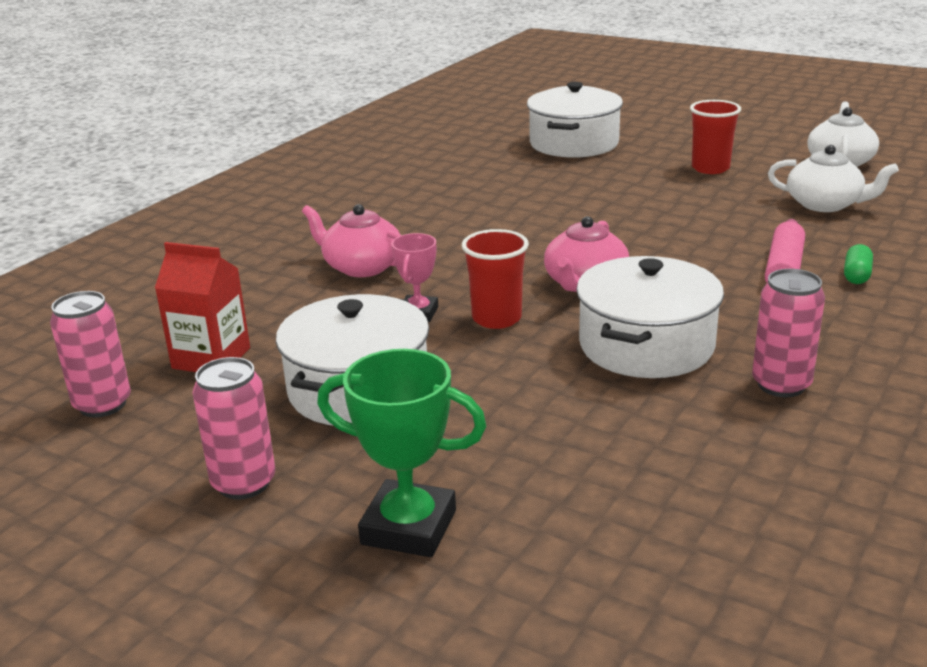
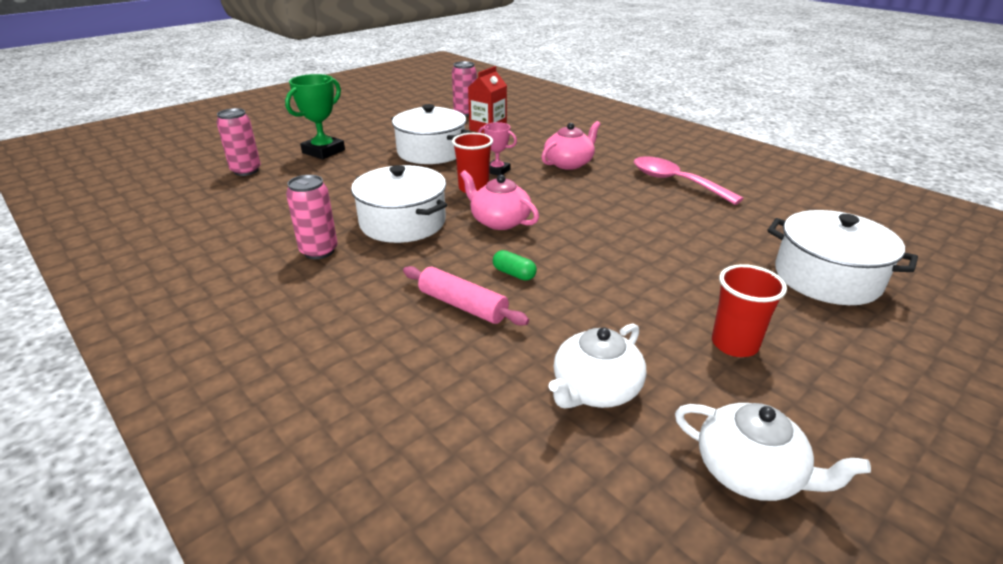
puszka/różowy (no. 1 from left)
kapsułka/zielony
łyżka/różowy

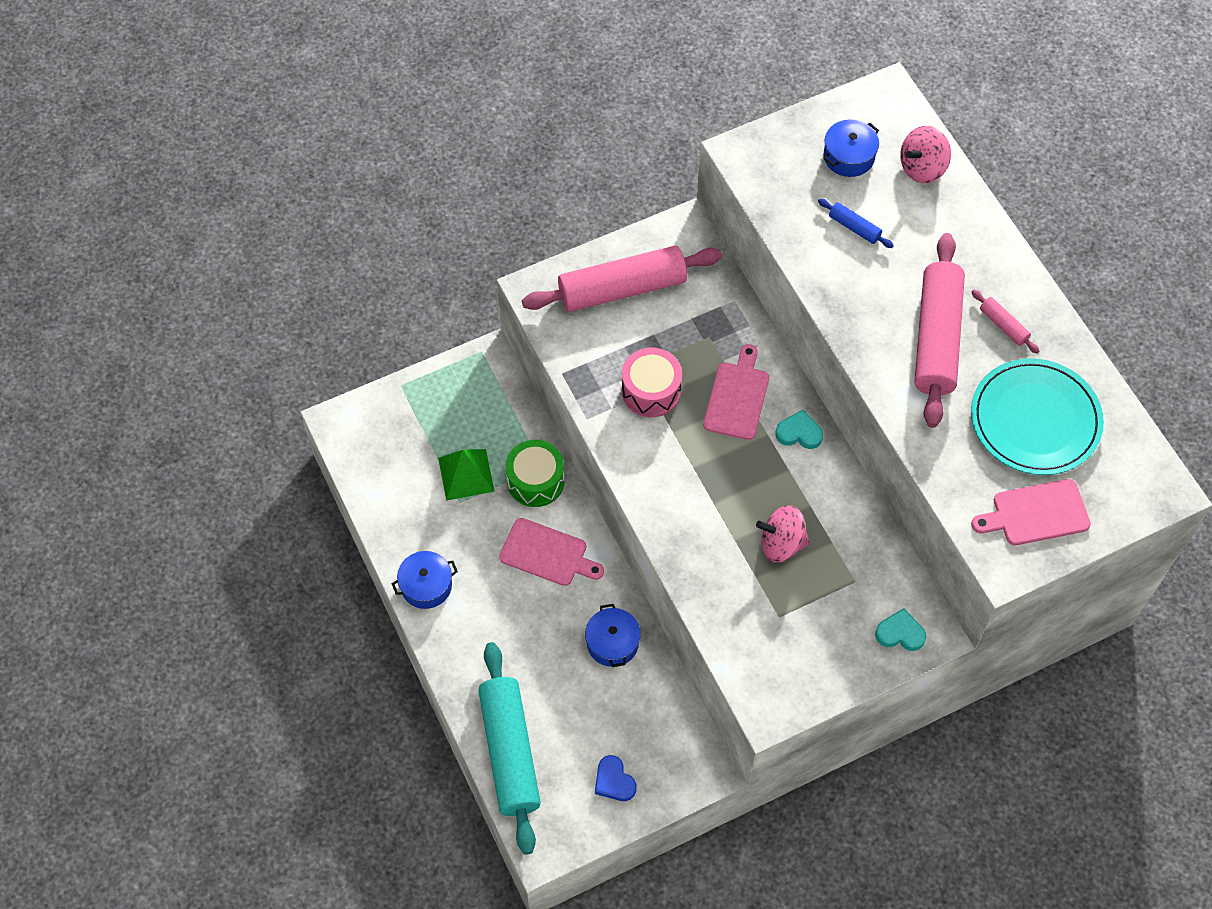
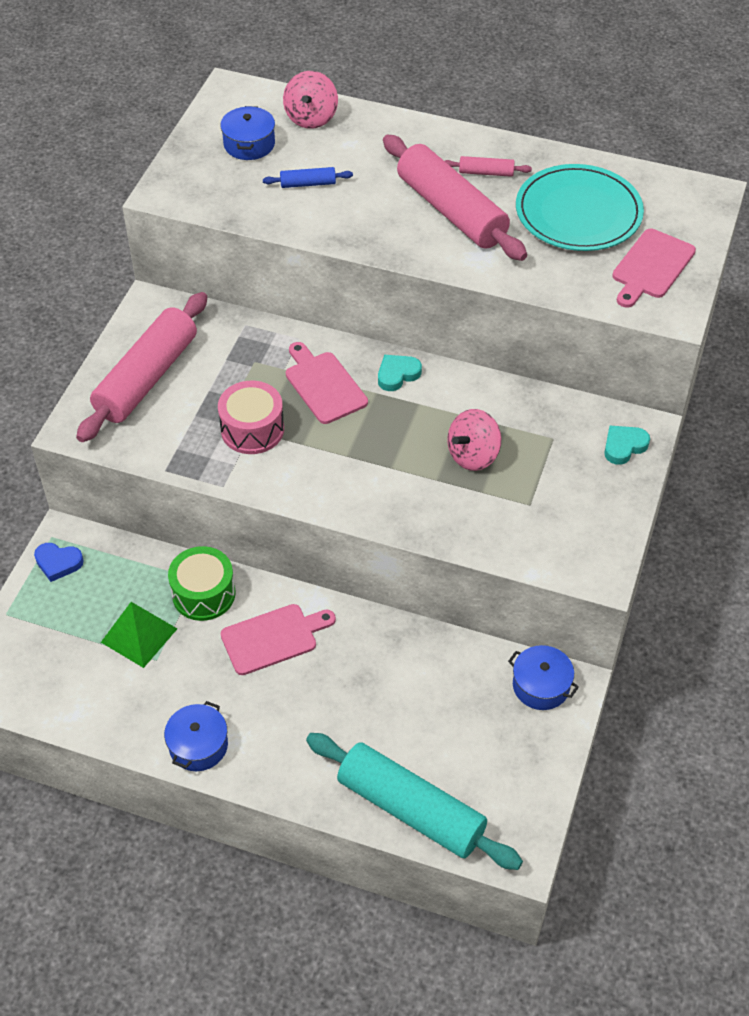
garnek/niebieski (no. 3 from left)
serce/niebieski

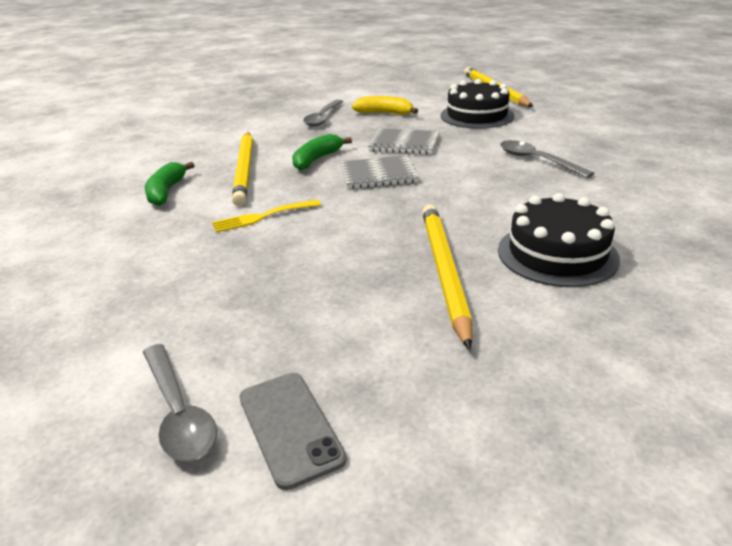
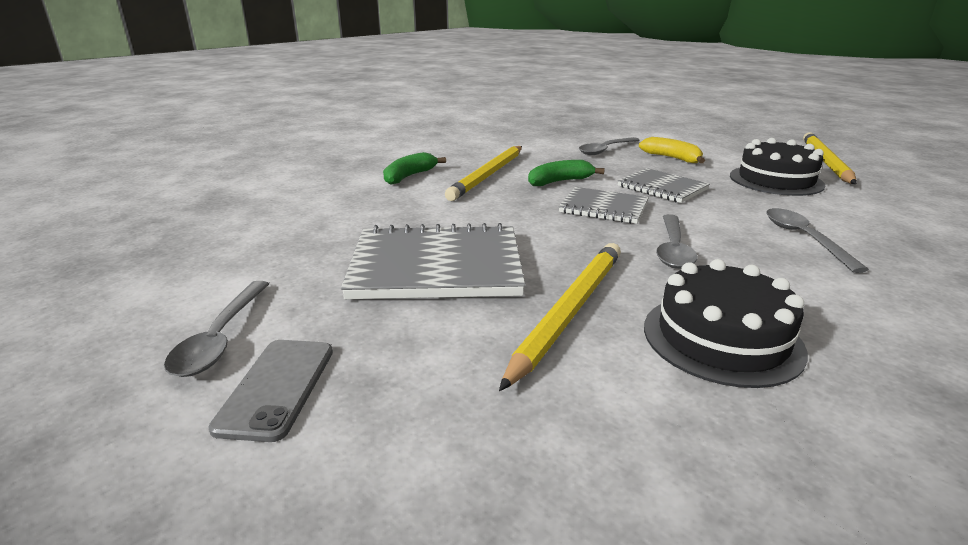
widelec/żółty
zeszyt/szary (no. 1 from left)
łyżka/szary (no. 3 from left)

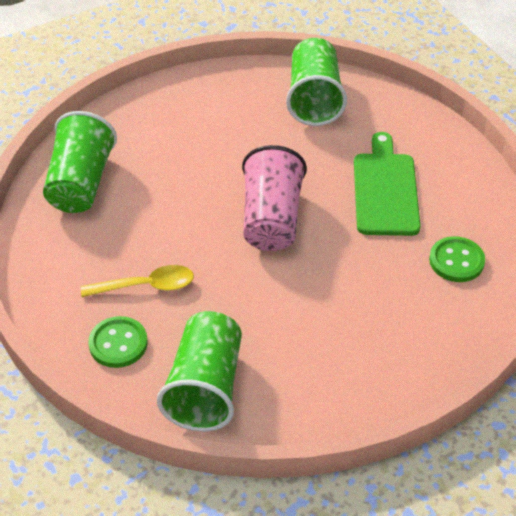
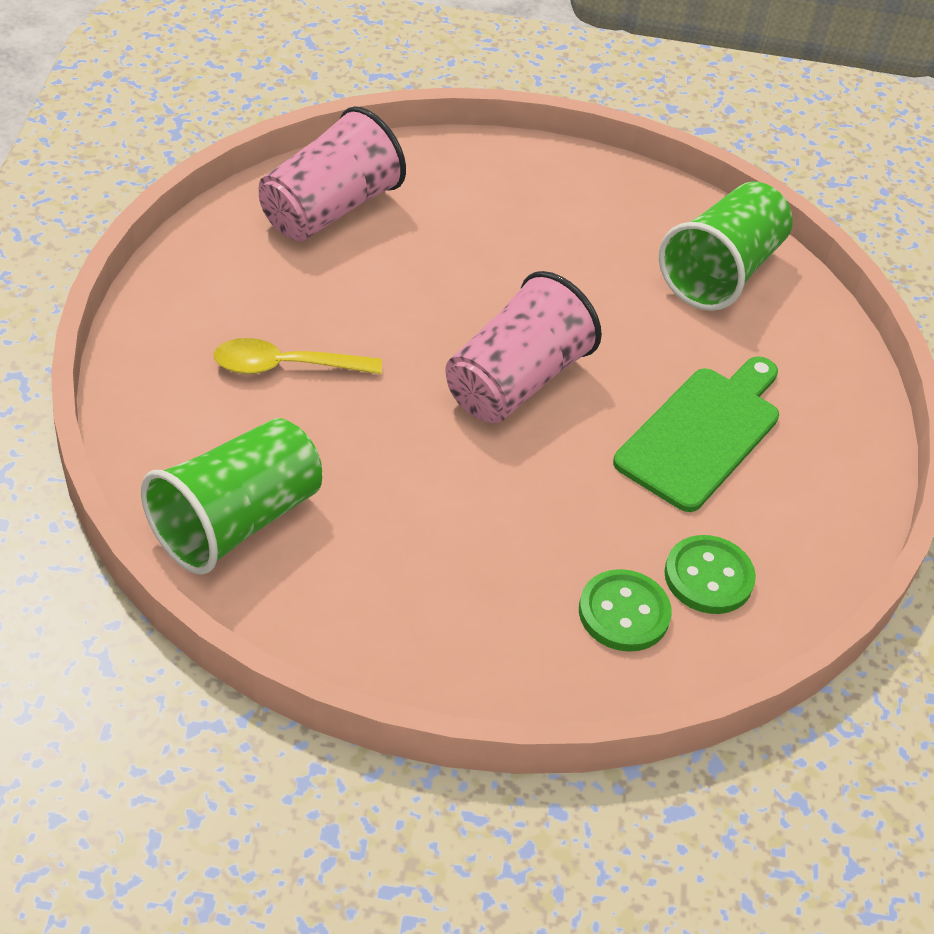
szklanka/różowy (no. 1 from left)
łyżka/żółty
guzik/zielony (no. 1 from left)

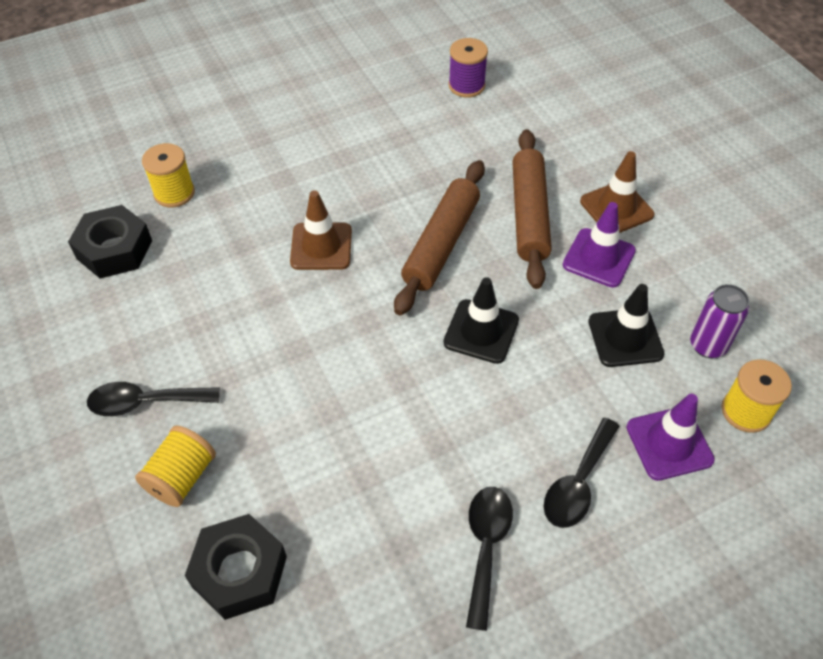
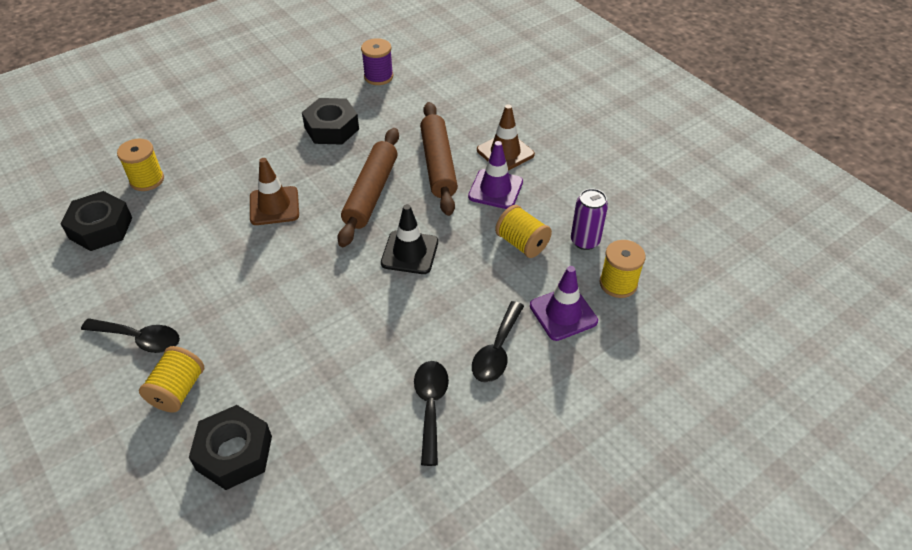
łyżka/czarny (no. 1 from left)
szpulka/żółty (no. 3 from left)
nakrętka/czarny (no. 3 from left)

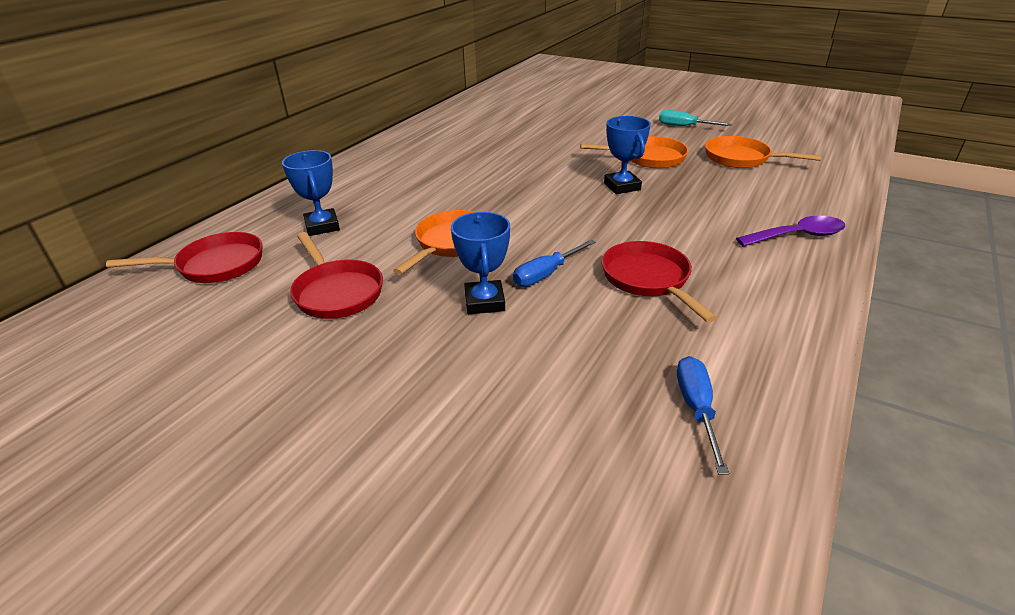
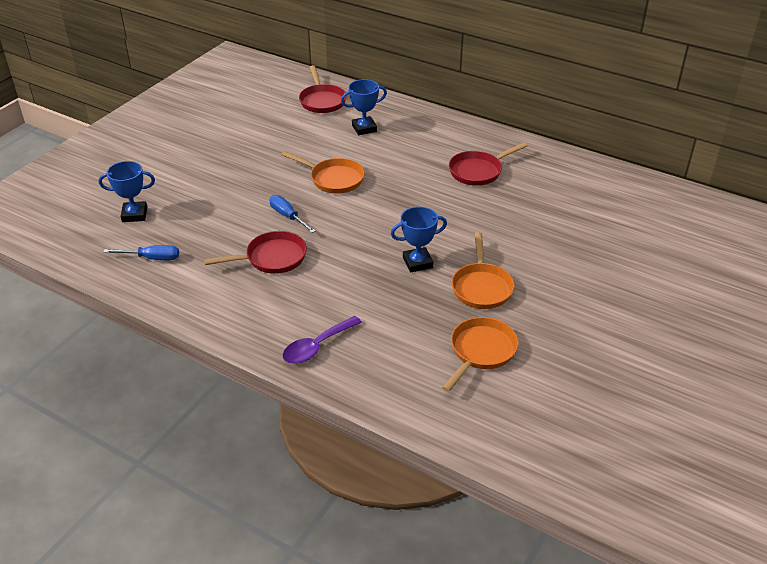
patelnia/czerwony (no. 3 from left)
puchar/niebieski (no. 1 from left)
śrubokręt/turkusowy
łyżka/fioletowy

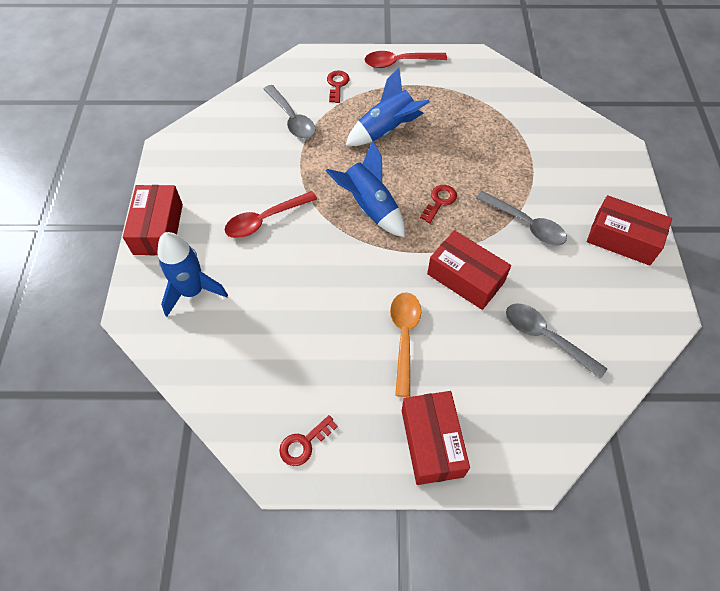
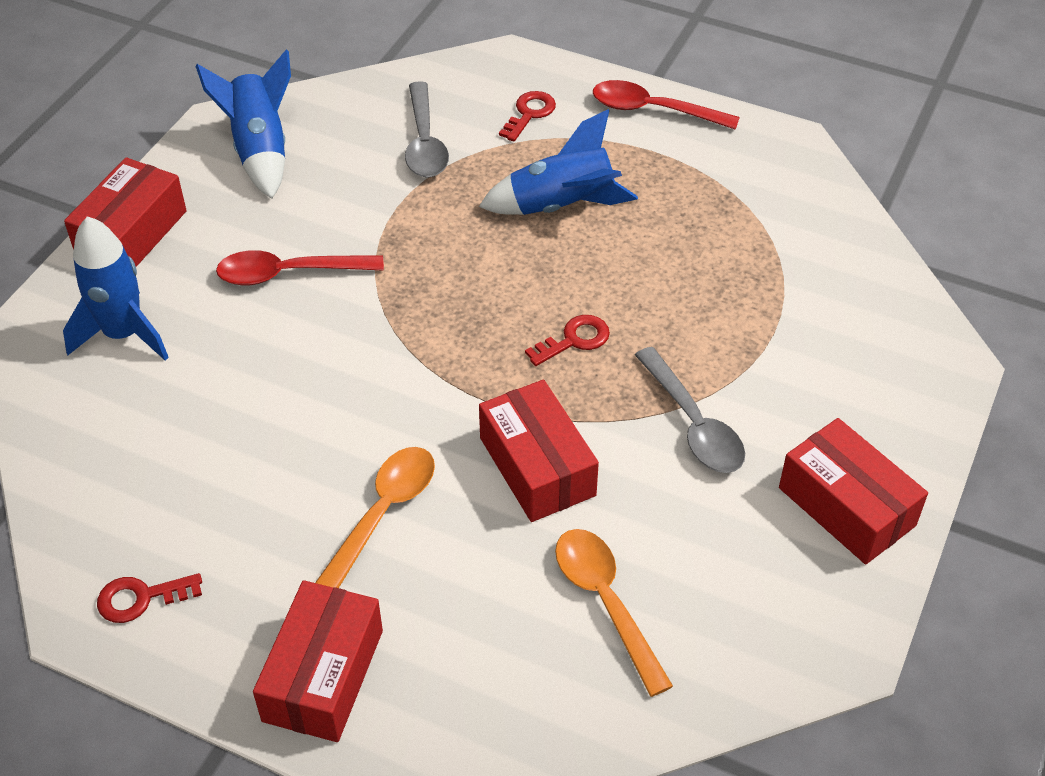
rakieta/niebieski (no. 2 from left)
łyżka/pomarańczowy (no. 2 from left)

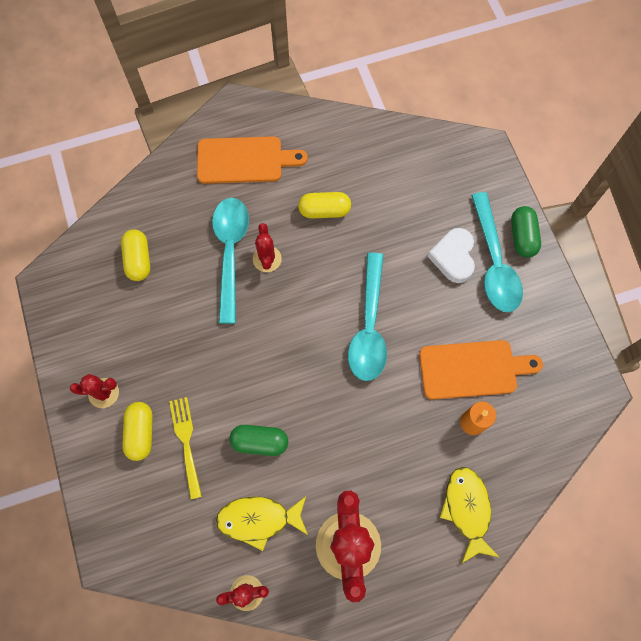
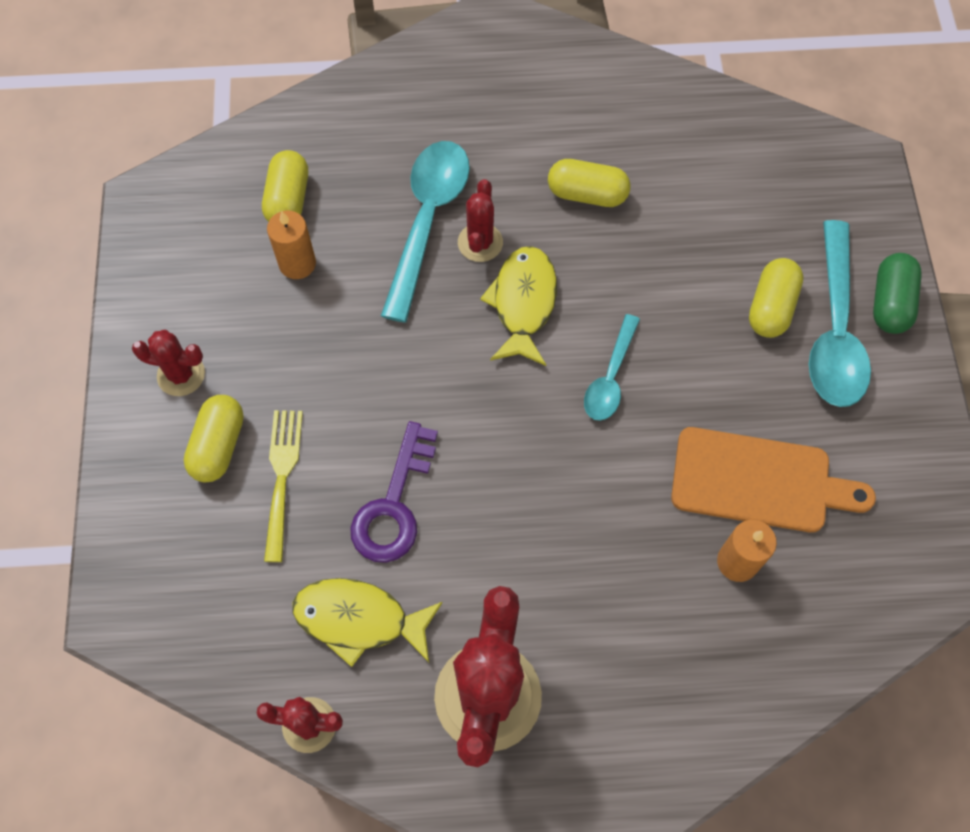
deska do krojenia/pomarańczowy (no. 1 from left in the first image)
klucz/fioletowy
łyżka/turkusowy (no. 2 from left)
kapsułka/żółty (no. 4 from left)
ryba/żółty (no. 2 from left)
świeca/pomarańczowy (no. 1 from left)

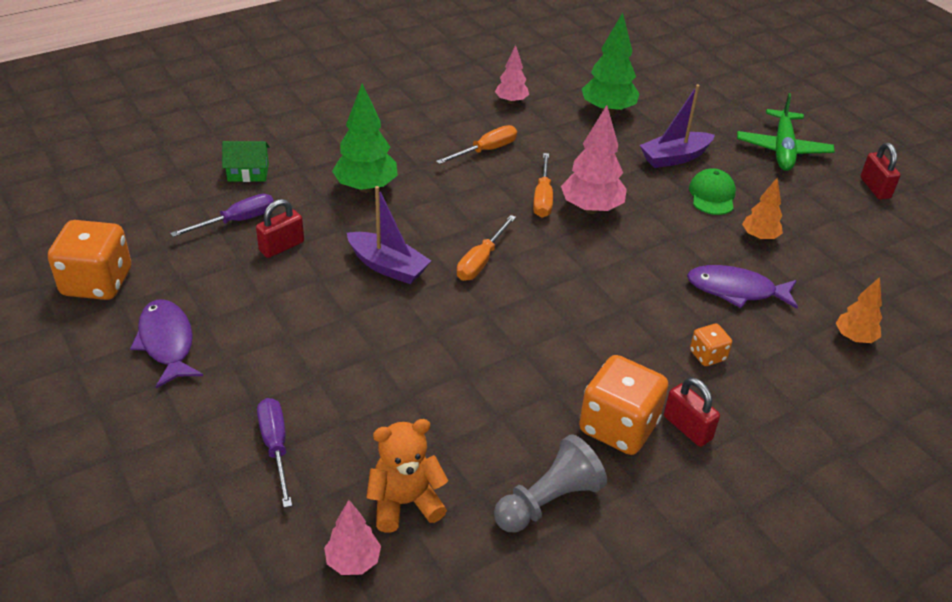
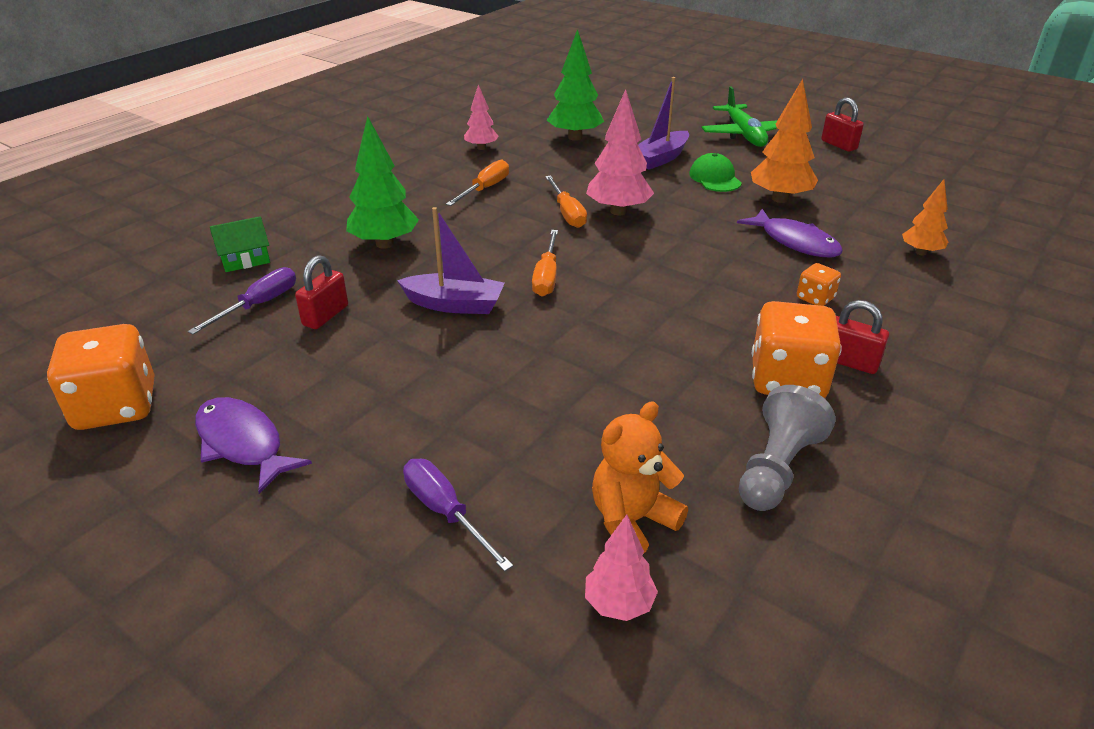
ryba/fioletowy (no. 2 from left)
drzewko/pomarańczowy (no. 1 from left)

